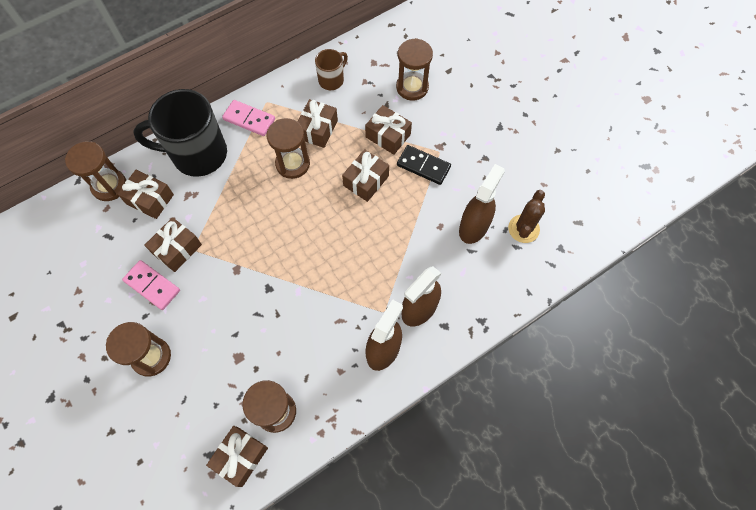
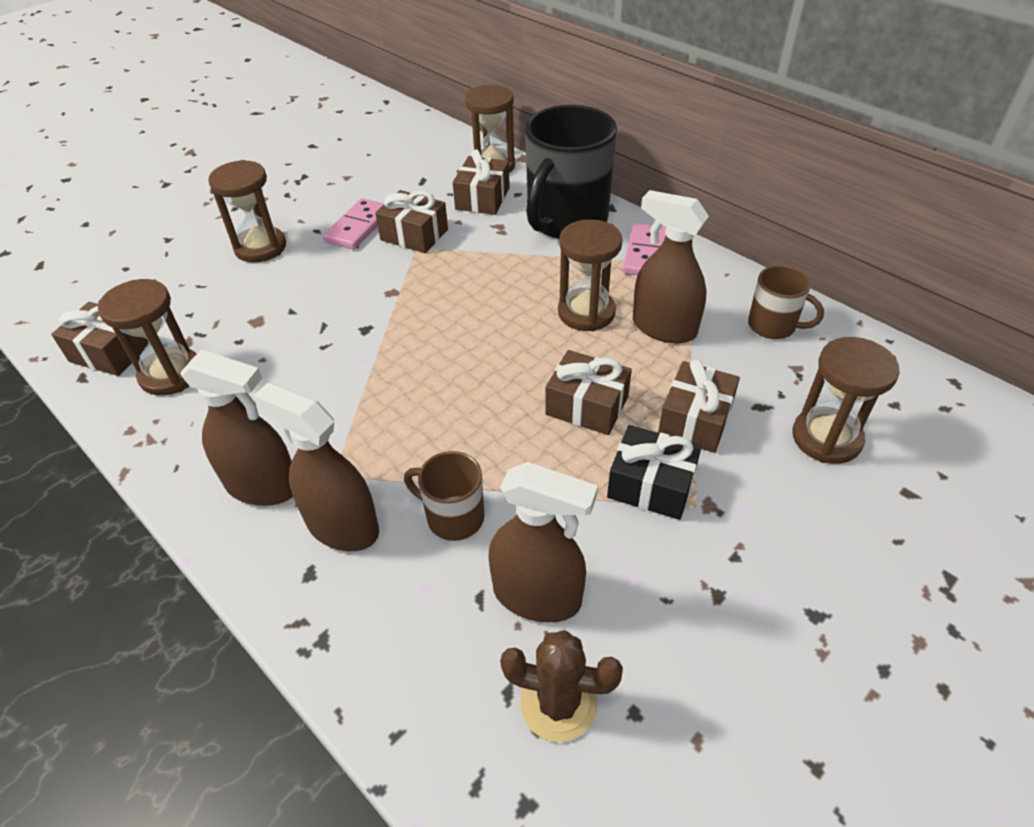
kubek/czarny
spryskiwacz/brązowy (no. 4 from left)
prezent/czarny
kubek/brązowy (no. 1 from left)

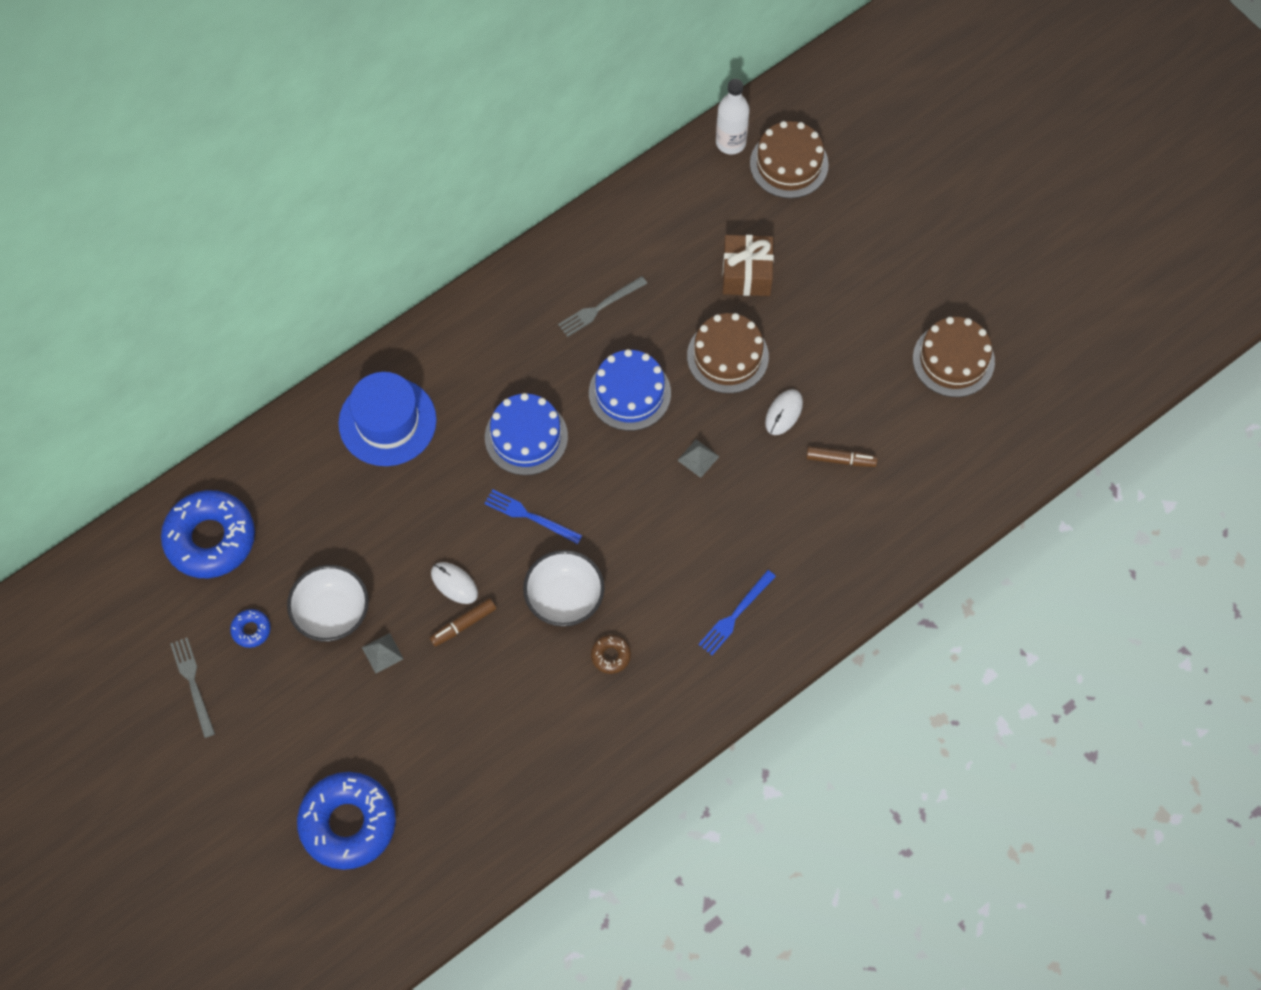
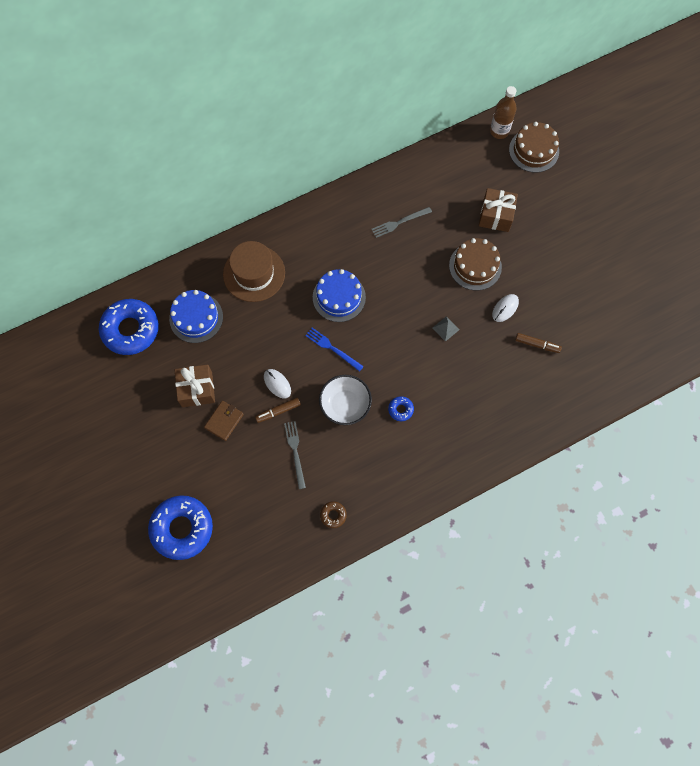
widelec/szary (no. 1 from left)
donut/niebieski (no. 3 from left)
prezent/brązowy (no. 1 from left)
kapelusz/brązowy
portfel/brązowy
tort/niebieski (no. 1 from left)
donut/brązowy
widelec/niebieski (no. 2 from left in the first image)
butelka/brązowy
tort/brązowy (no. 3 from left in the first image)

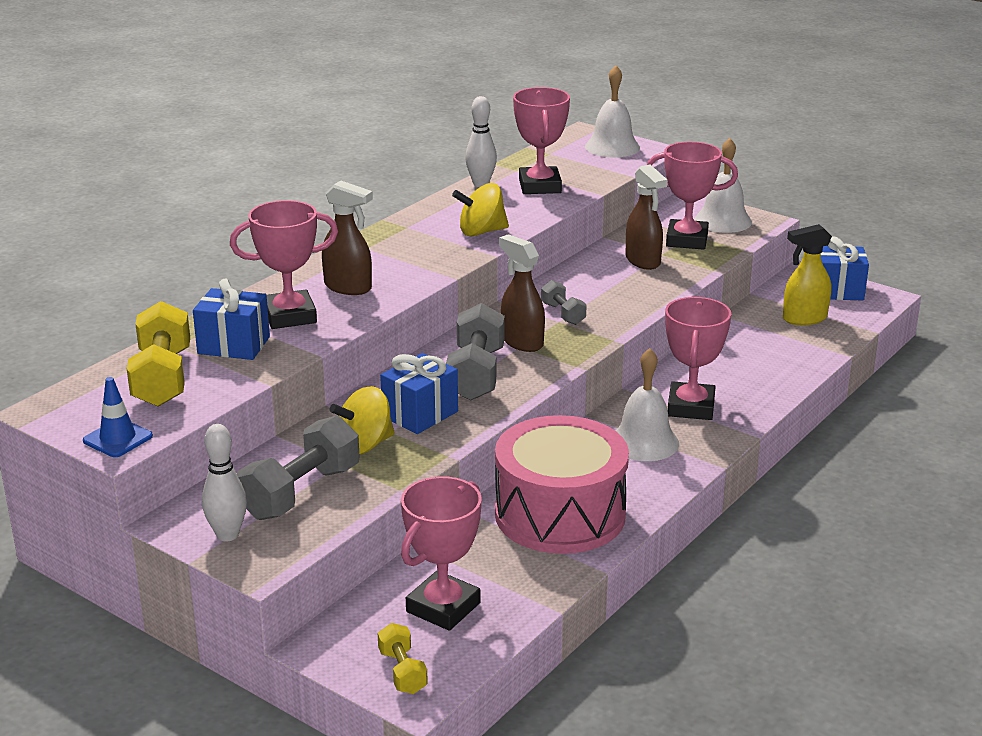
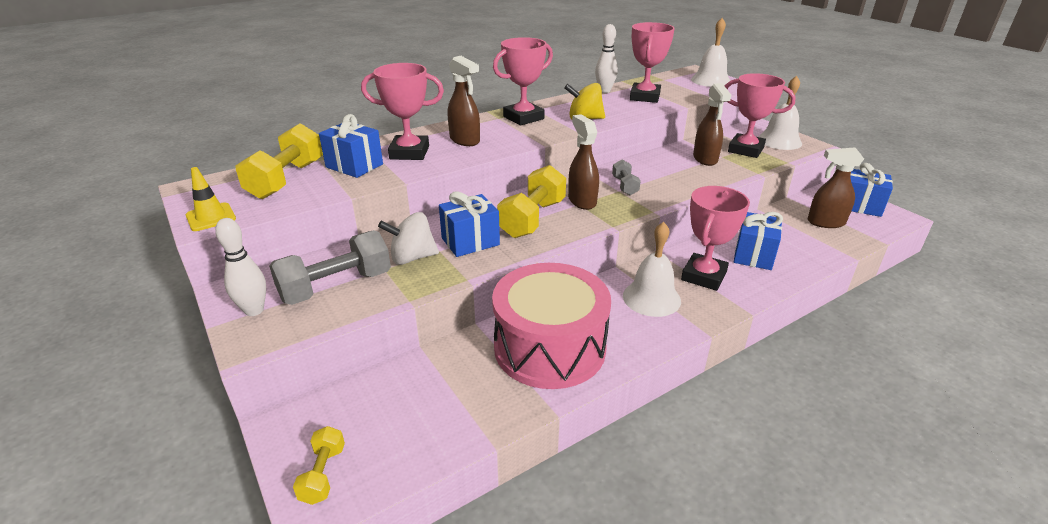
pachołek/żółty
bączek/biały
puchar/różowy (no. 2 from left)
hantel/żółty (no. 3 from left)
spryskiwacz/brązowy (no. 4 from left)
prezent/niebieski (no. 3 from left)

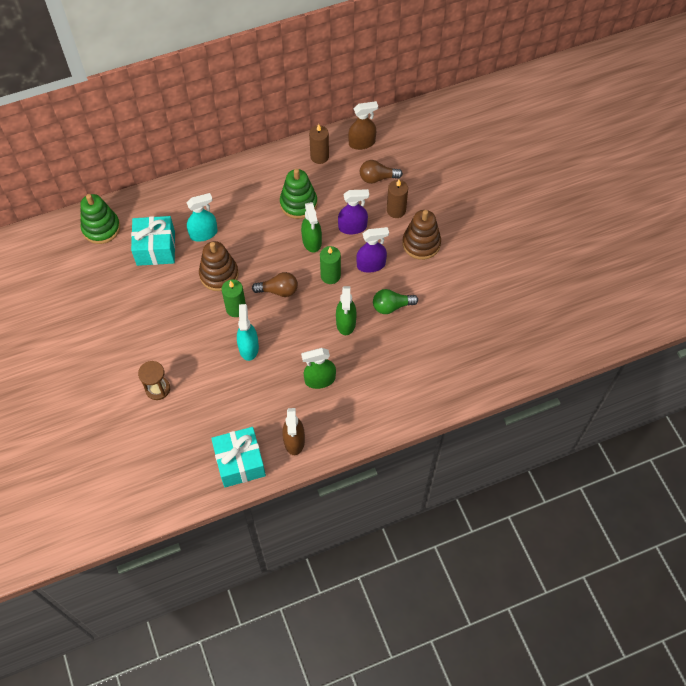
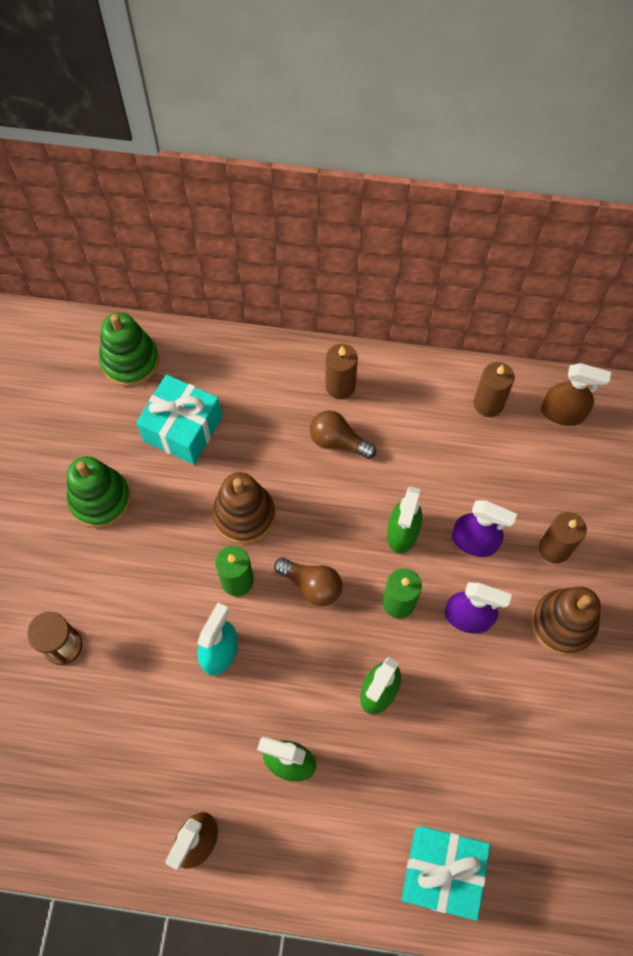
spryskiwacz/turkusowy (no. 1 from left in the first image)
prezent/turkusowy (no. 2 from left)
zabawka nakładanka/zielony (no. 1 from left)
żarówka/brązowy (no. 2 from left)
żarówka/zielony
świeca/brązowy (no. 1 from left)

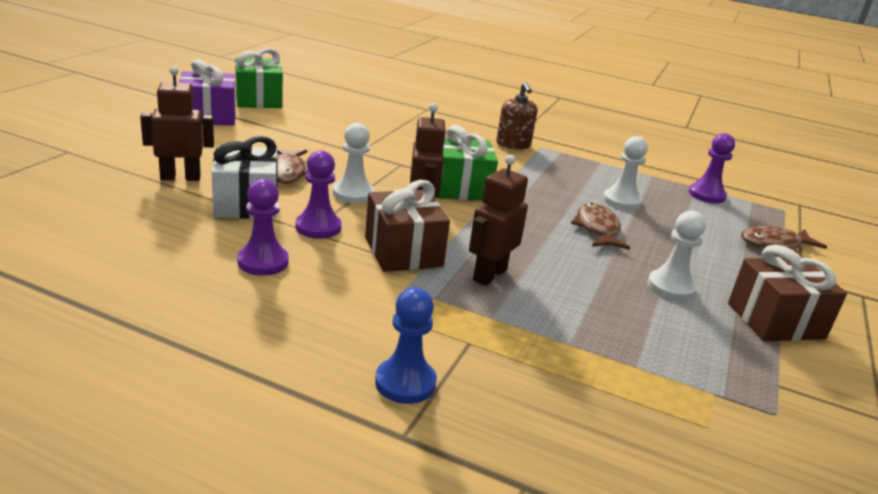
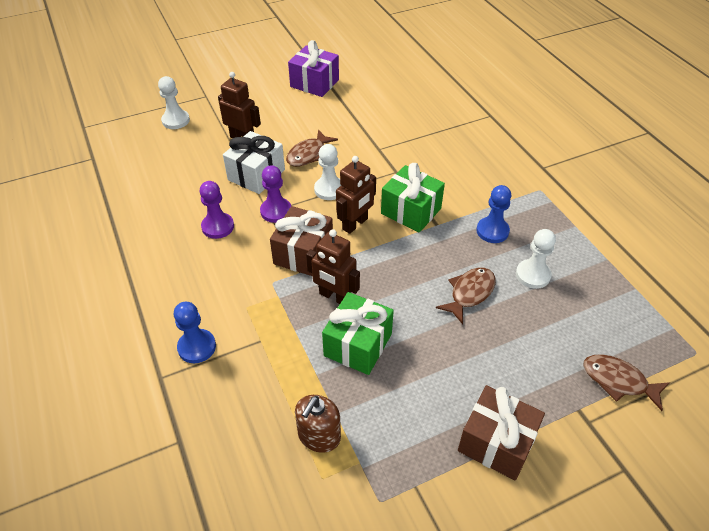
prezent/zielony (no. 1 from left)
robot/brązowy (no. 2 from left)
dozownik mydła/brązowy
pionek/biały (no. 1 from left)
pionek/fioletowy (no. 3 from left in the first image)
pionek/niebieski (no. 2 from left)

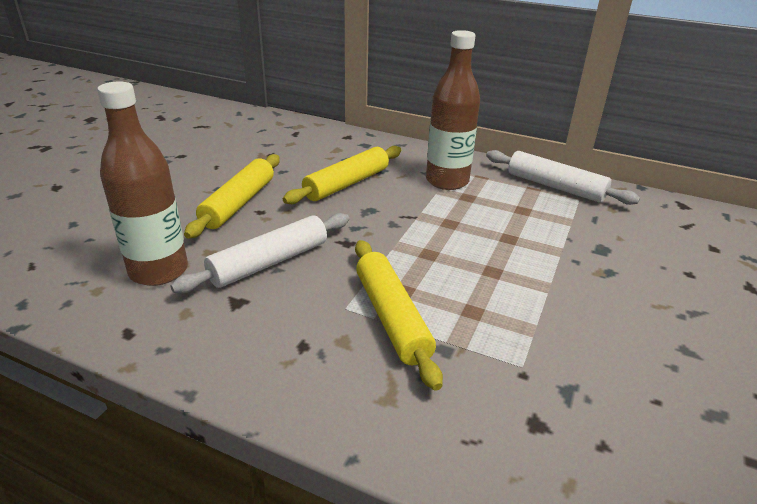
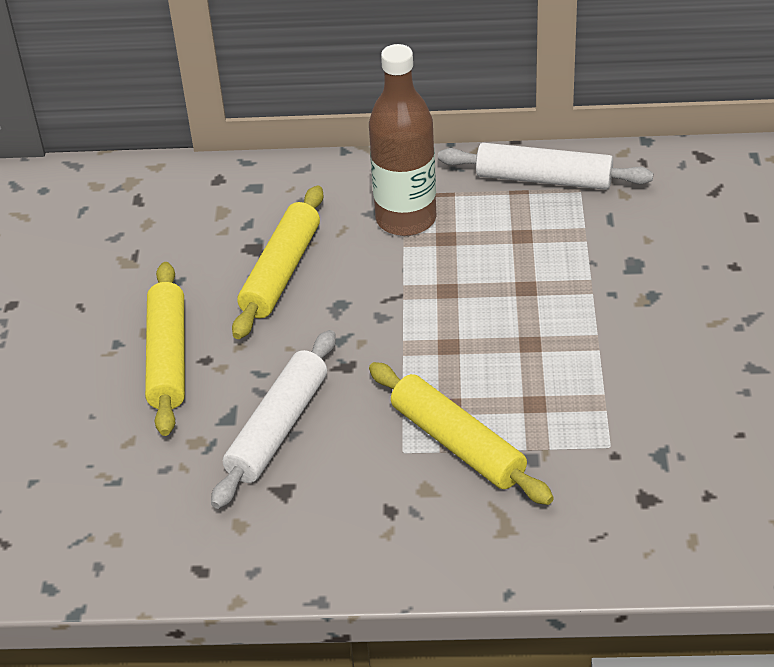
butelka/brązowy (no. 1 from left in the first image)

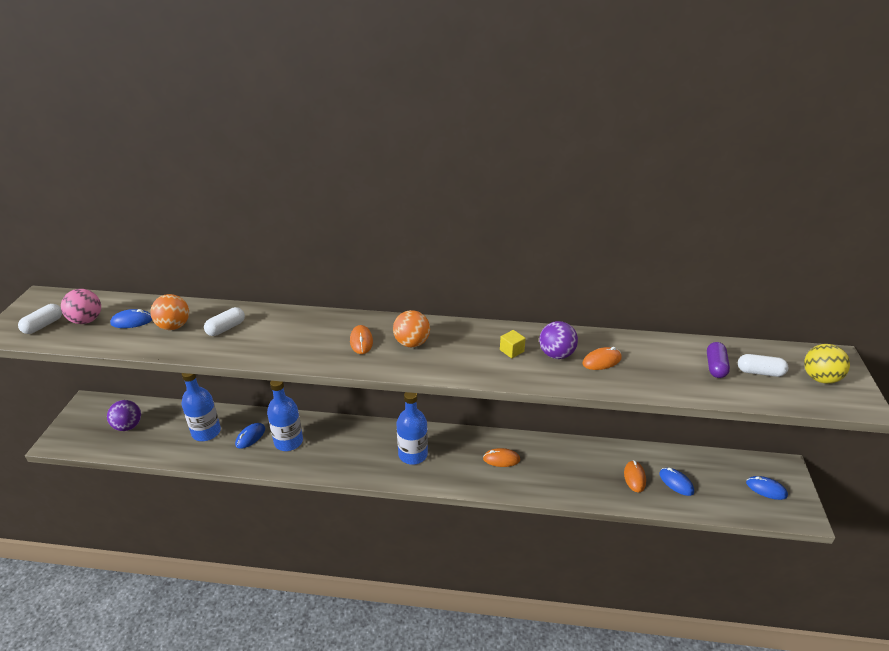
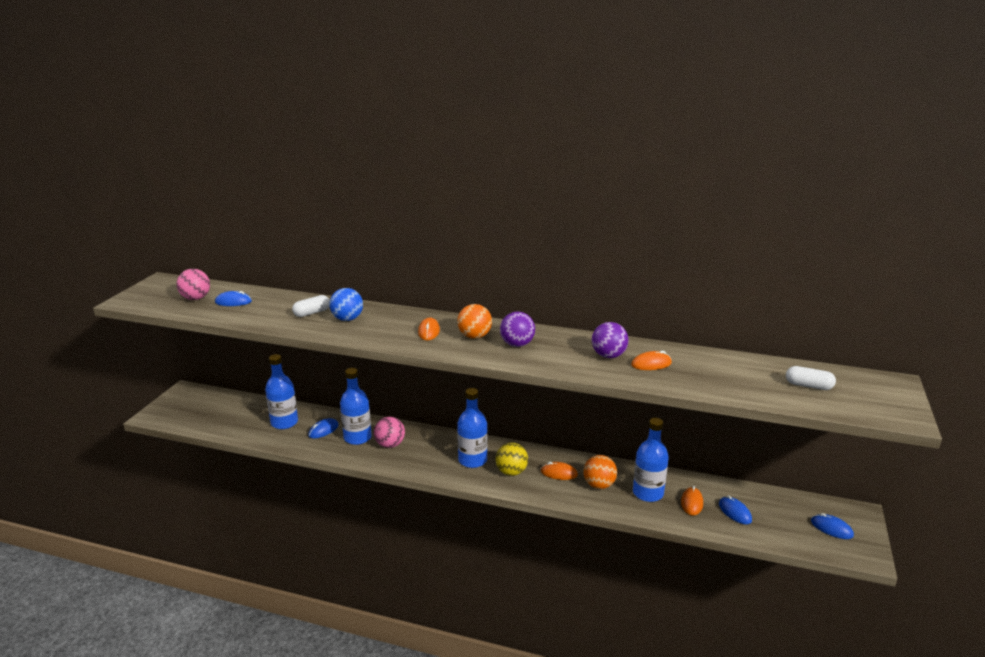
kapsułka/biały (no. 1 from left in the first image)
piłka/fioletowy (no. 1 from left)
piłka/pomarańczowy (no. 2 from left)
sześcian/żółty
kapsułka/fioletowy
piłka/żółty
piłka/niebieski
piłka/różowy (no. 2 from left)
butelka/niebieski (no. 4 from left)

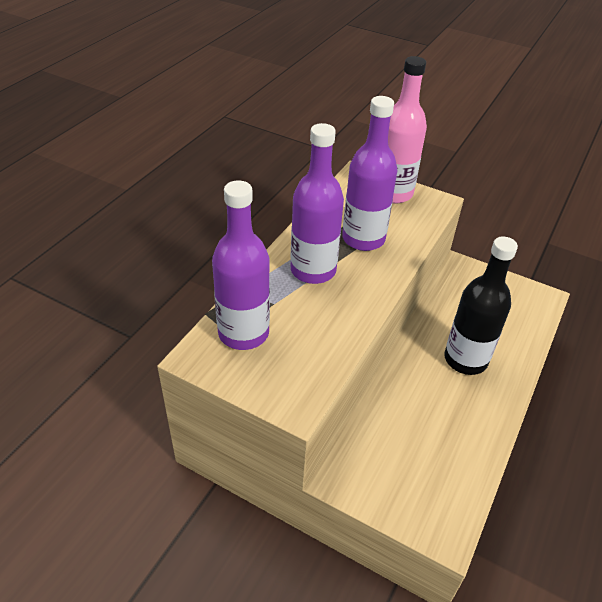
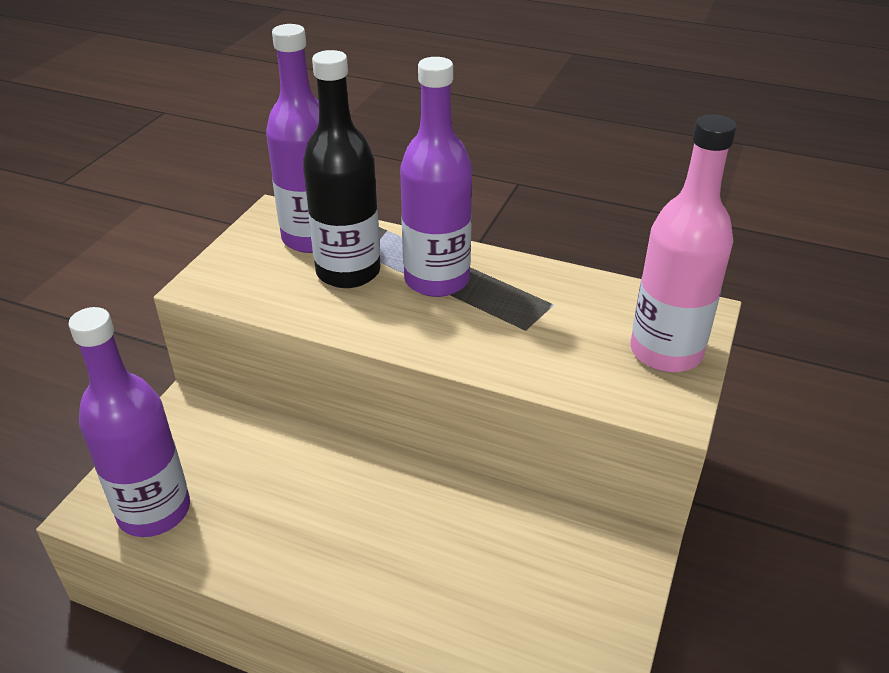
butelka/fioletowy (no. 1 from left)
butelka/czarny

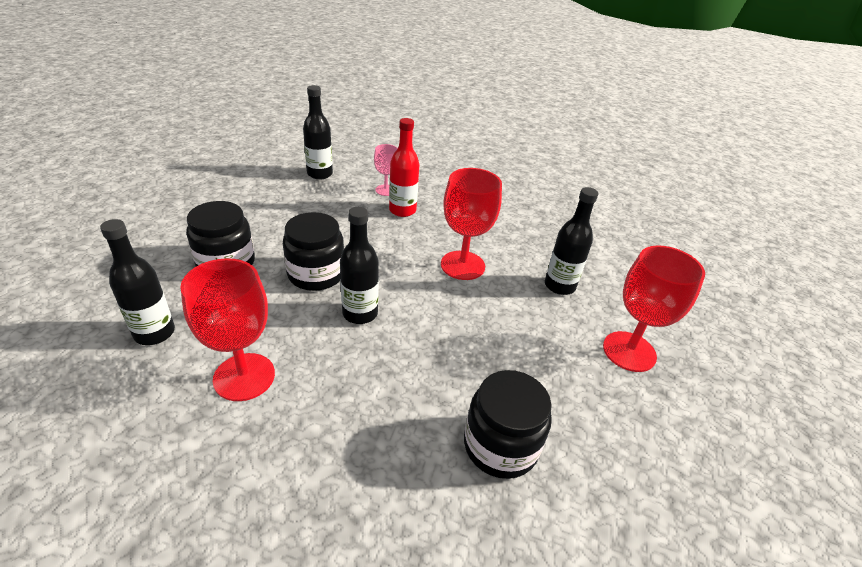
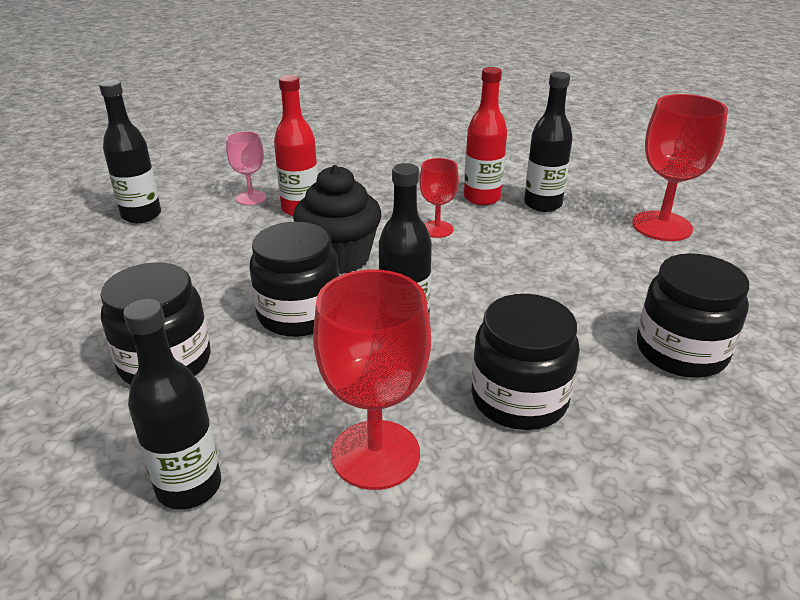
kielich/czerwony (no. 2 from left)
muffinka/czarny
butelka/czerwony (no. 2 from left)
słoik/czarny (no. 3 from left)

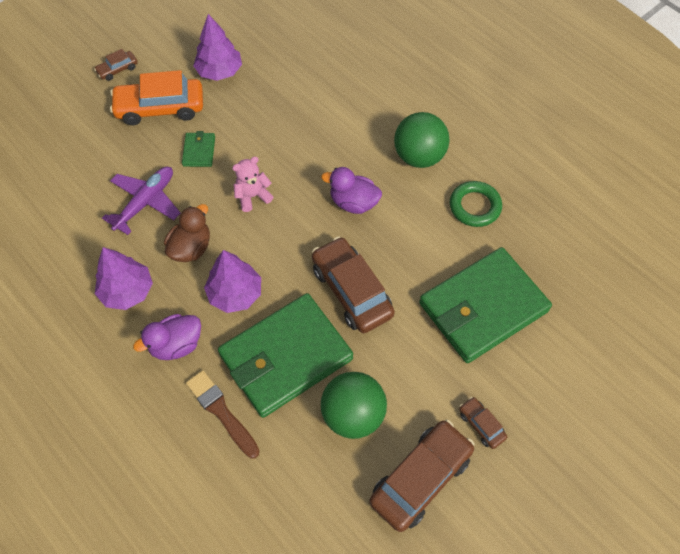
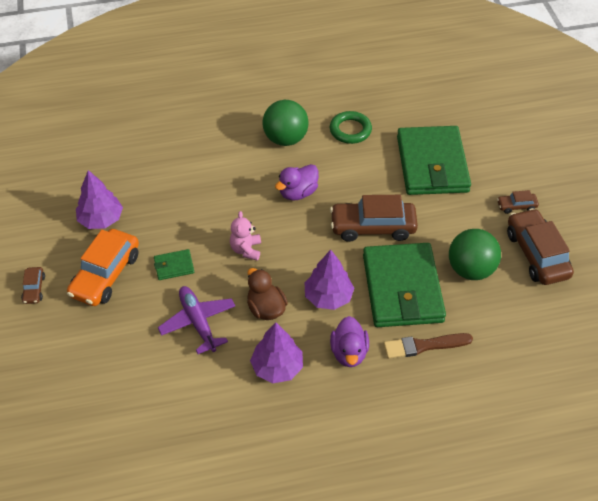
portfel/zielony (no. 1 from left)

